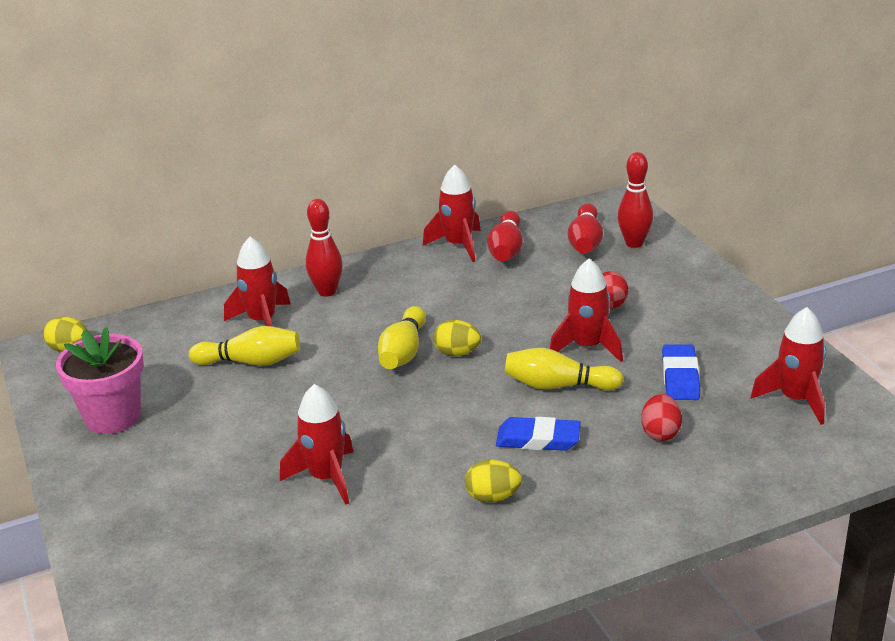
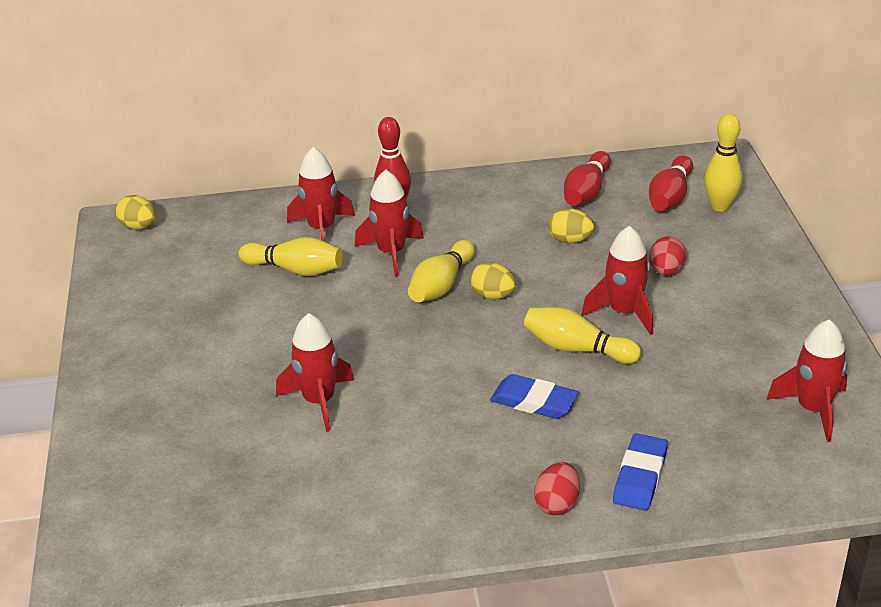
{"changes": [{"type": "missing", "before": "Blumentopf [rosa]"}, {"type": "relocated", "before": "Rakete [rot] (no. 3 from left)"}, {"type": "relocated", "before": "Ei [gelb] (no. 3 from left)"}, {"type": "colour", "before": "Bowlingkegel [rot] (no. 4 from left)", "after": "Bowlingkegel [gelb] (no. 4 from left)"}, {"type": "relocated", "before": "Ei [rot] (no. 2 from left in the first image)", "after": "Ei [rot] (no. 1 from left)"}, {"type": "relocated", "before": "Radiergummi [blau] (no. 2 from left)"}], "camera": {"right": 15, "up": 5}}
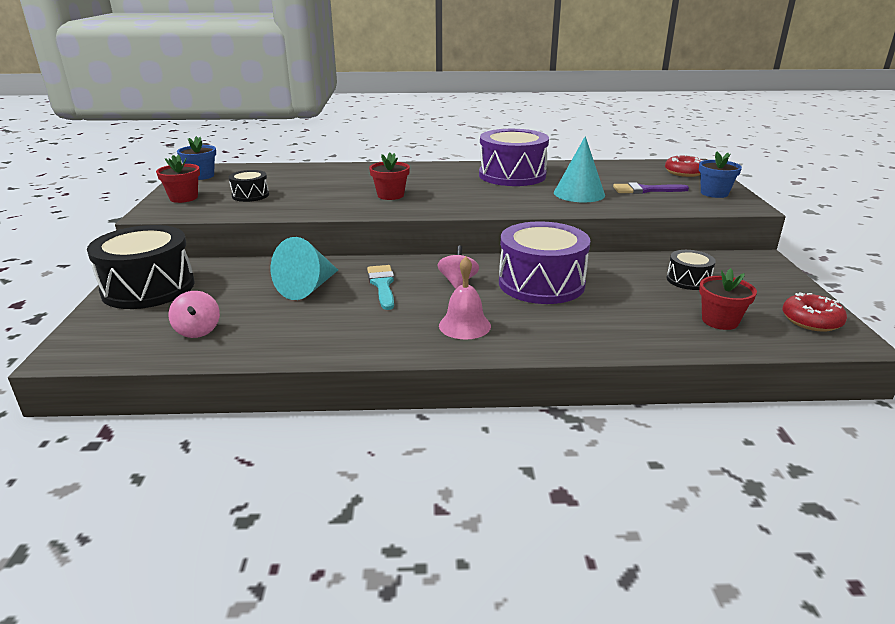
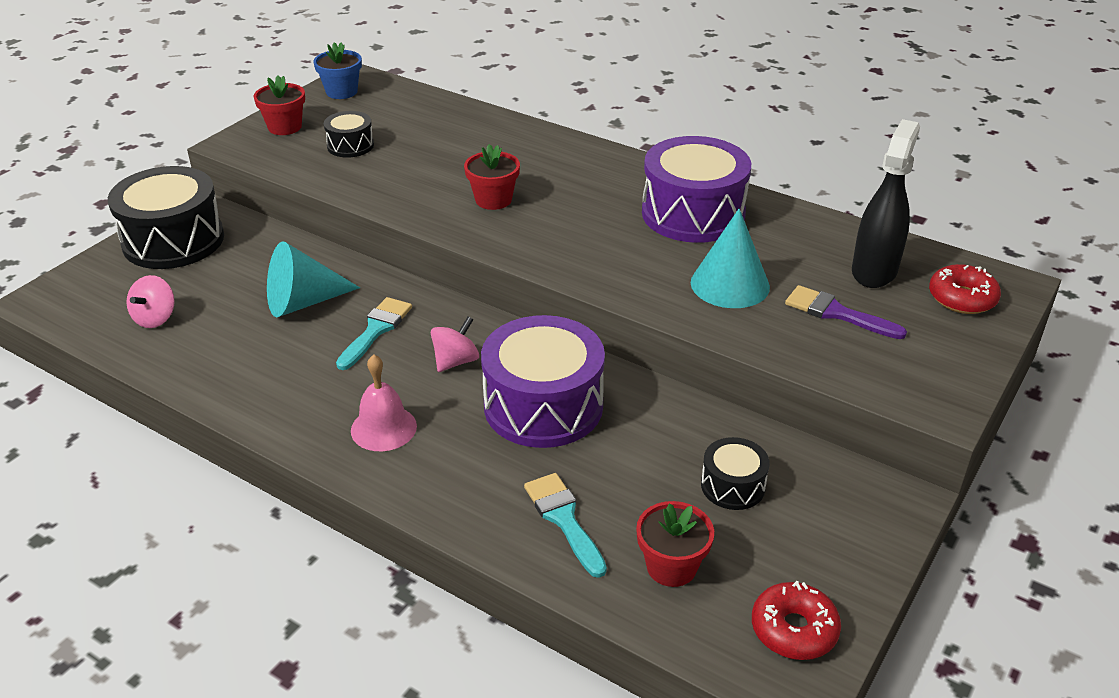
{"changes": [{"type": "missing", "before": "Blumentopf [blau] (no. 2 from left)"}, {"type": "appeared", "after": "Pinsel [türkis] (no. 2 from left)"}, {"type": "appeared", "after": "Sprühflasche [schwarz]"}], "camera": {"right": 35, "up": 10}}
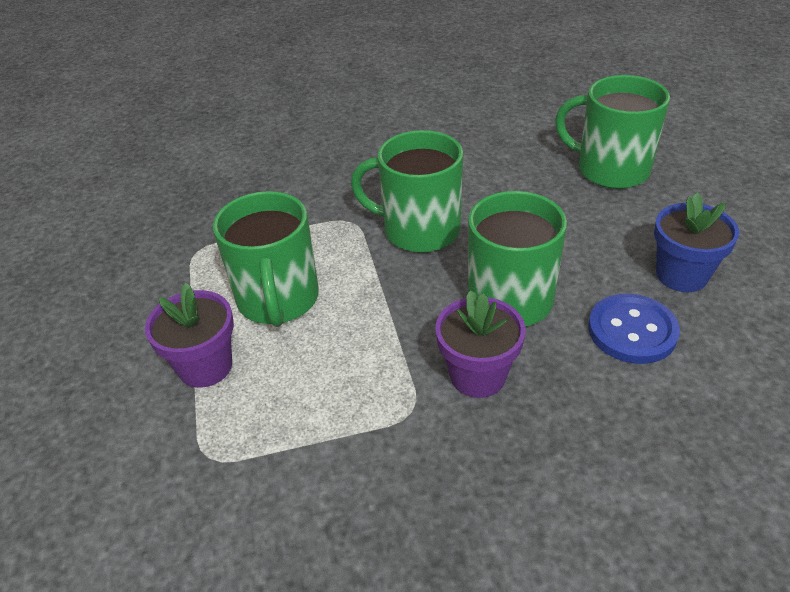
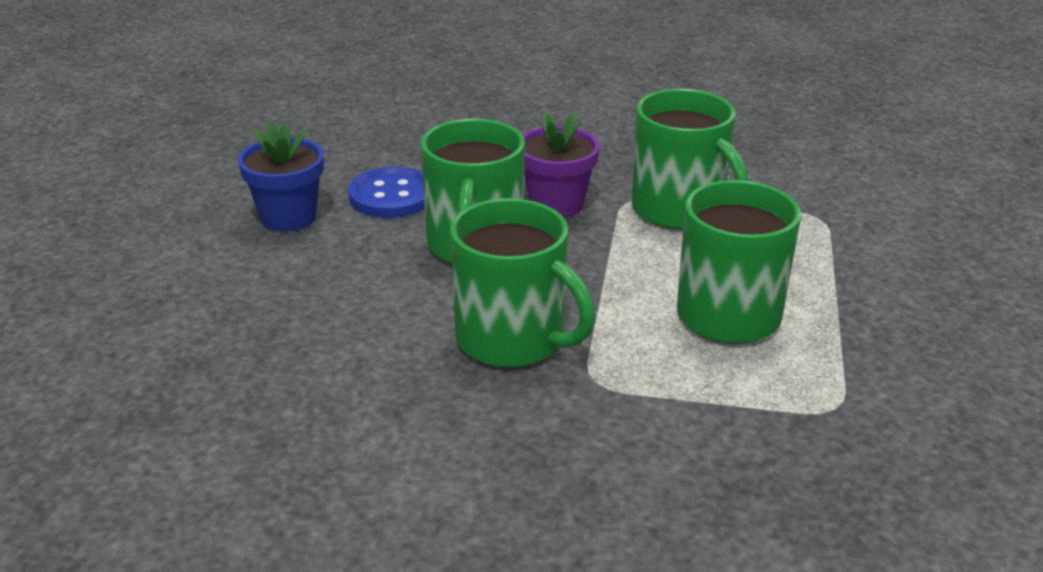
{"changes": [{"type": "missing", "before": "Blumentopf [lila] (no. 1 from left)"}, {"type": "relocated", "before": "Tasse [grün] (no. 4 from left in the first image)", "after": "Tasse [grün] (no. 3 from left)"}], "camera": {"right": -160, "up": -10}}
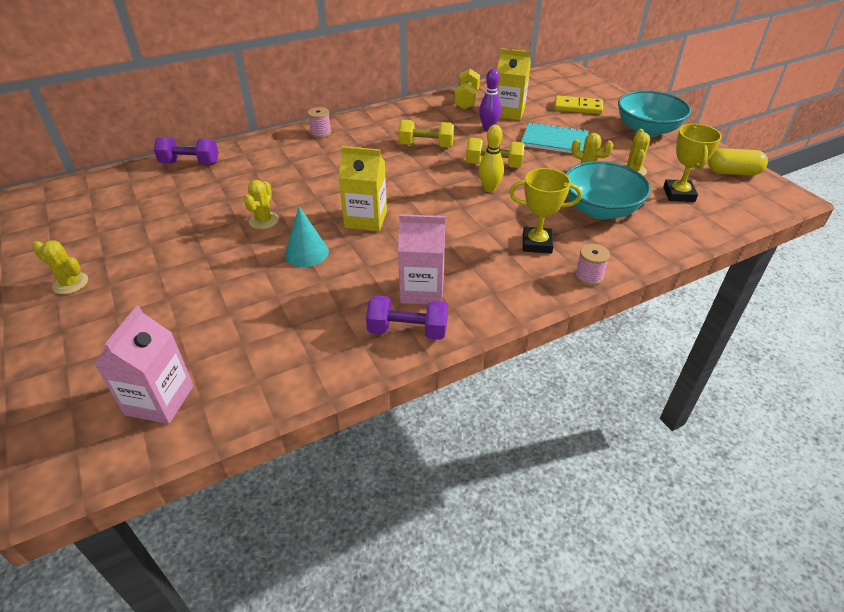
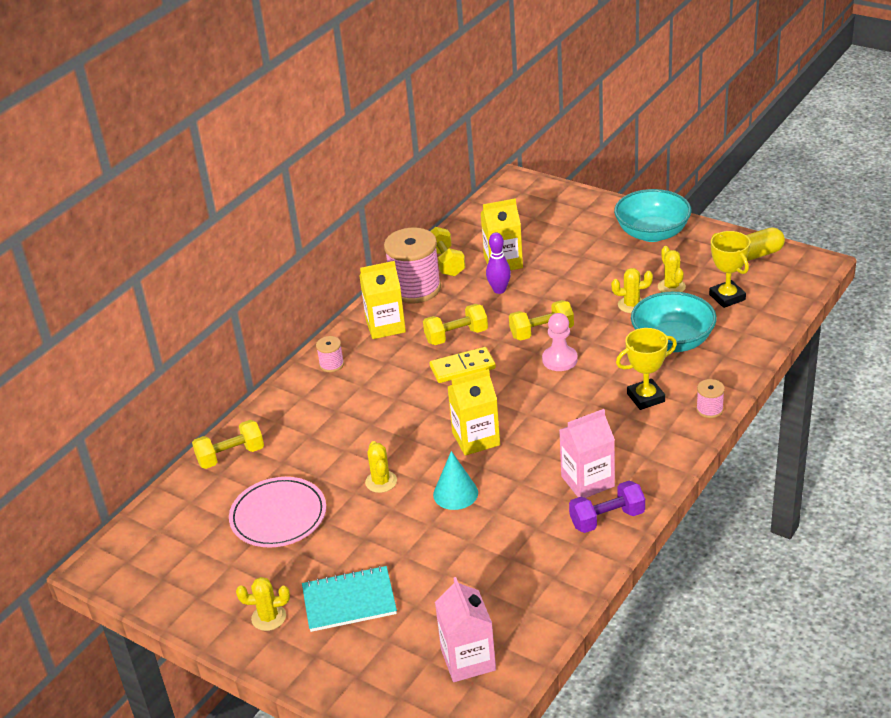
{"changes": [{"type": "colour", "before": "Hantel [lila] (no. 1 from left)", "after": "Hantel [gelb] (no. 1 from left)"}, {"type": "exchanged", "before": "Bowlingkegel [gelb]", "after": "Bauer [rosa]"}, {"type": "relocated", "before": "Notizbuch [türkis]"}, {"type": "relocated", "before": "Dominostein [gelb]"}, {"type": "appeared", "after": "Teller [rosa]"}, {"type": "appeared", "after": "Getränkekarton [gelb] (no. 1 from left)"}, {"type": "appeared", "after": "Garnrolle [rosa] (no. 2 from left)"}], "camera": {"right": -25, "up": -5}}
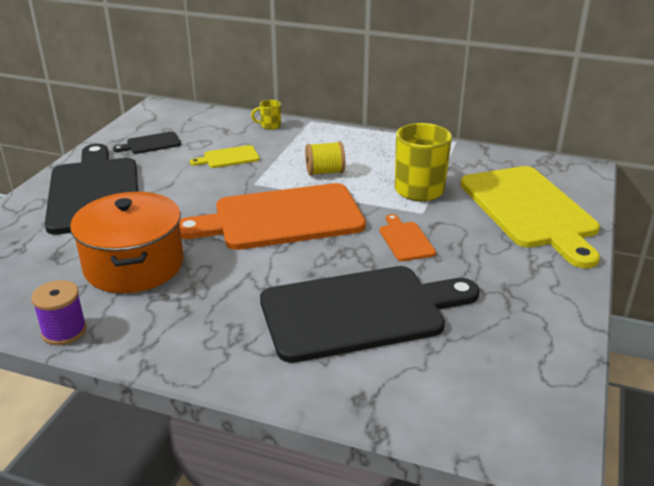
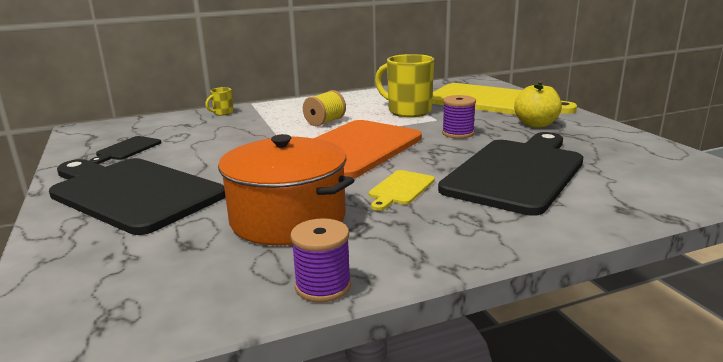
{"changes": [{"type": "relocated", "before": "Schneidebrett [gelb] (no. 1 from left)"}, {"type": "exchanged", "before": "Schneidebrett [orange] (no. 2 from left)", "after": "Garnrolle [lila] (no. 2 from left)"}, {"type": "appeared", "after": "Apfel [gelb]"}], "camera": {"right": -40, "up": -10}}
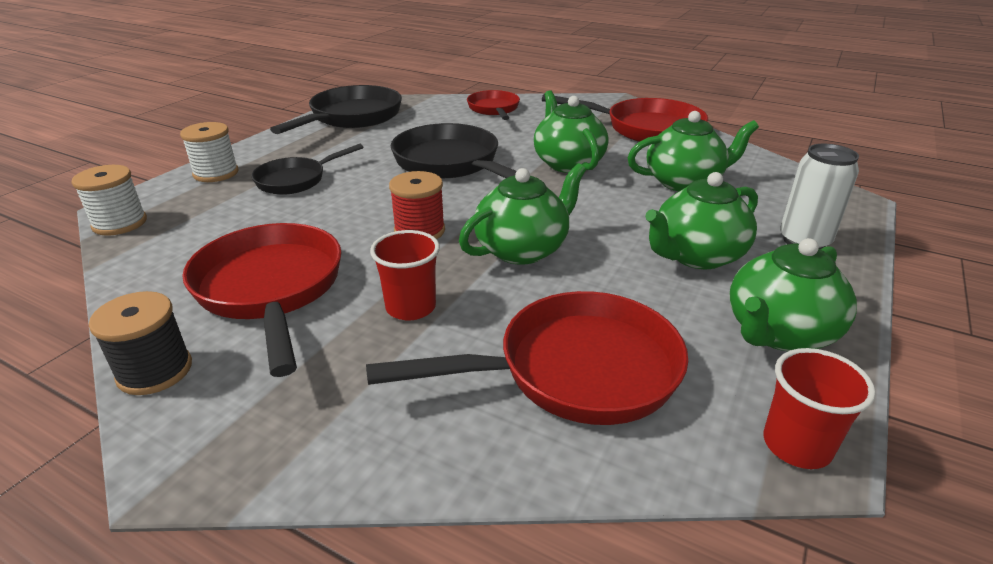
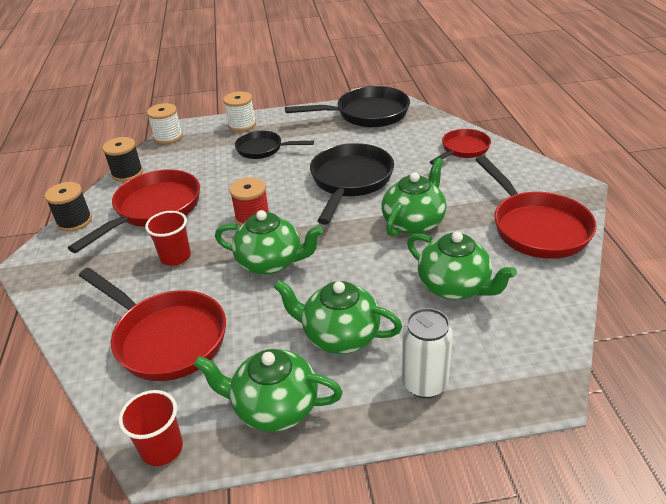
{"changes": [{"type": "appeared", "after": "Garnrolle [schwarz] (no. 2 from left)"}], "camera": {"right": 55, "up": 5}}
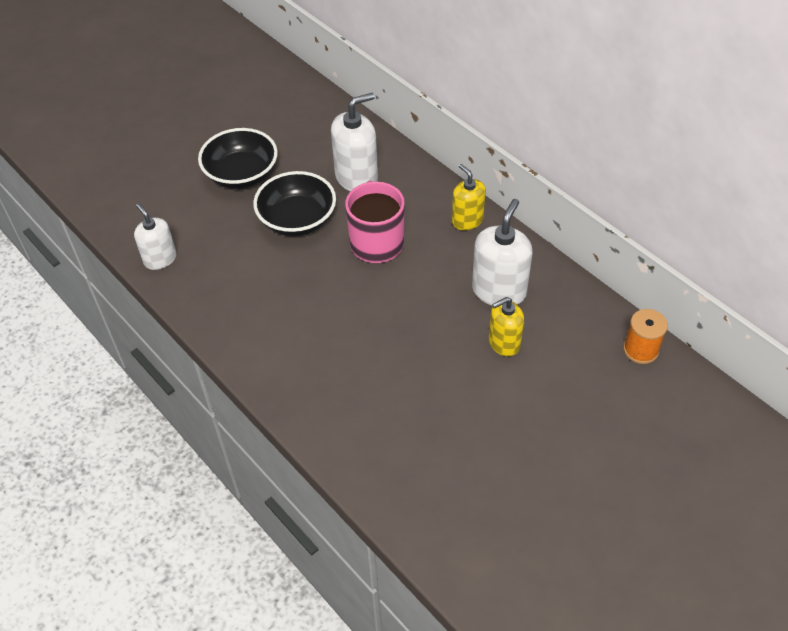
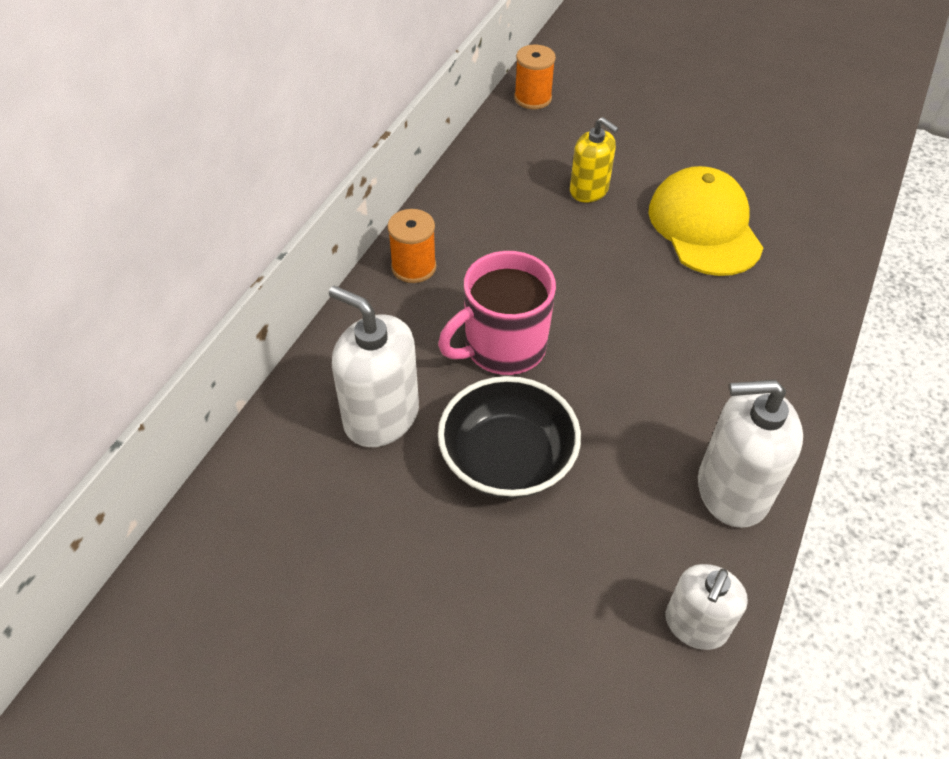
{"changes": [{"type": "missing", "before": "Schüssel [schwarz] (no. 1 from left)"}, {"type": "exchanged", "before": "Seifenspender [gelb] (no. 1 from left)", "after": "Garnrolle [orange] (no. 1 from left)"}, {"type": "relocated", "before": "Seifenspender [weiß] (no. 3 from left)"}, {"type": "appeared", "after": "Kappe [gelb]"}], "camera": {"right": -115, "up": 0}}
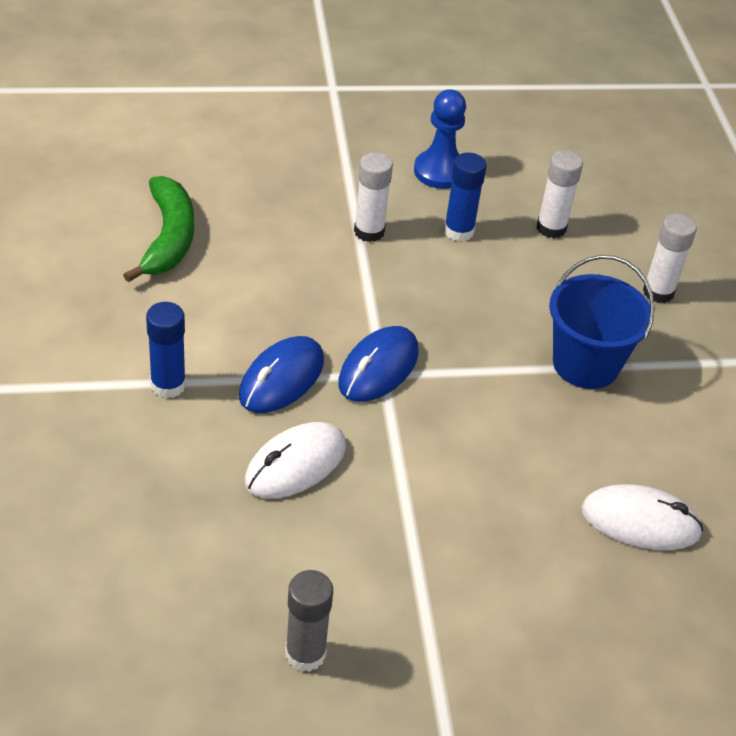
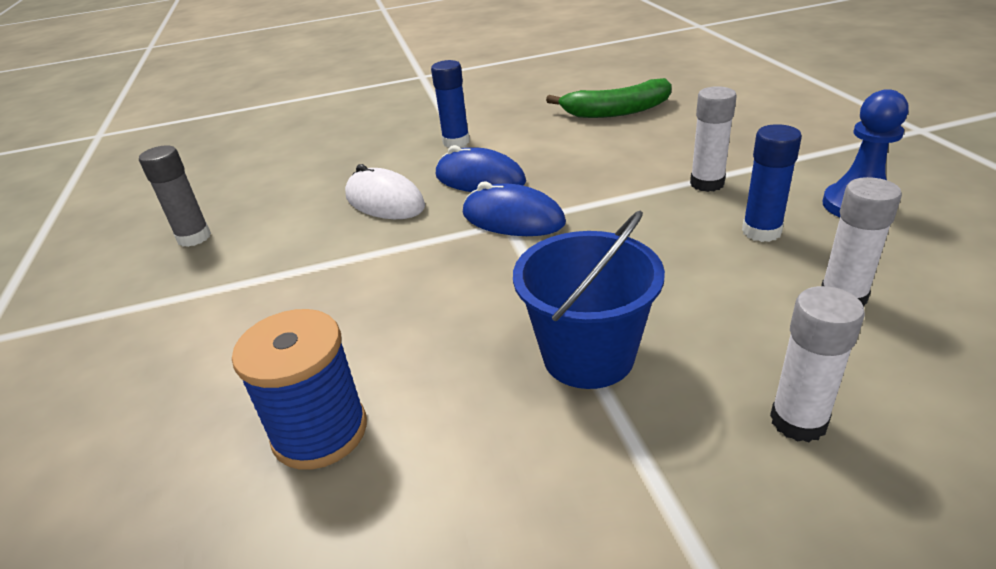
{"changes": [{"type": "exchanged", "before": "Computermaus [weiß] (no. 2 from left)", "after": "Garnrolle [blau]"}], "camera": {"right": 90, "up": -10}}
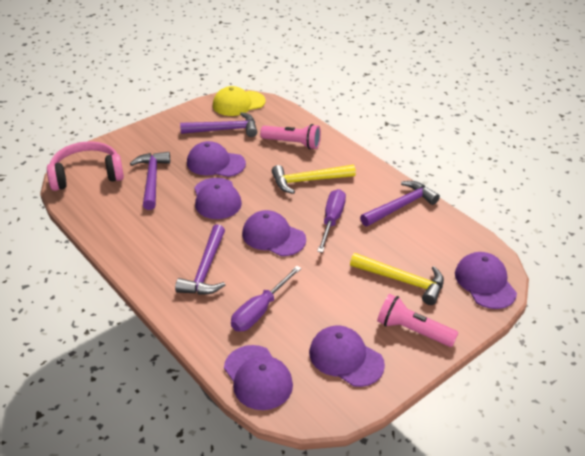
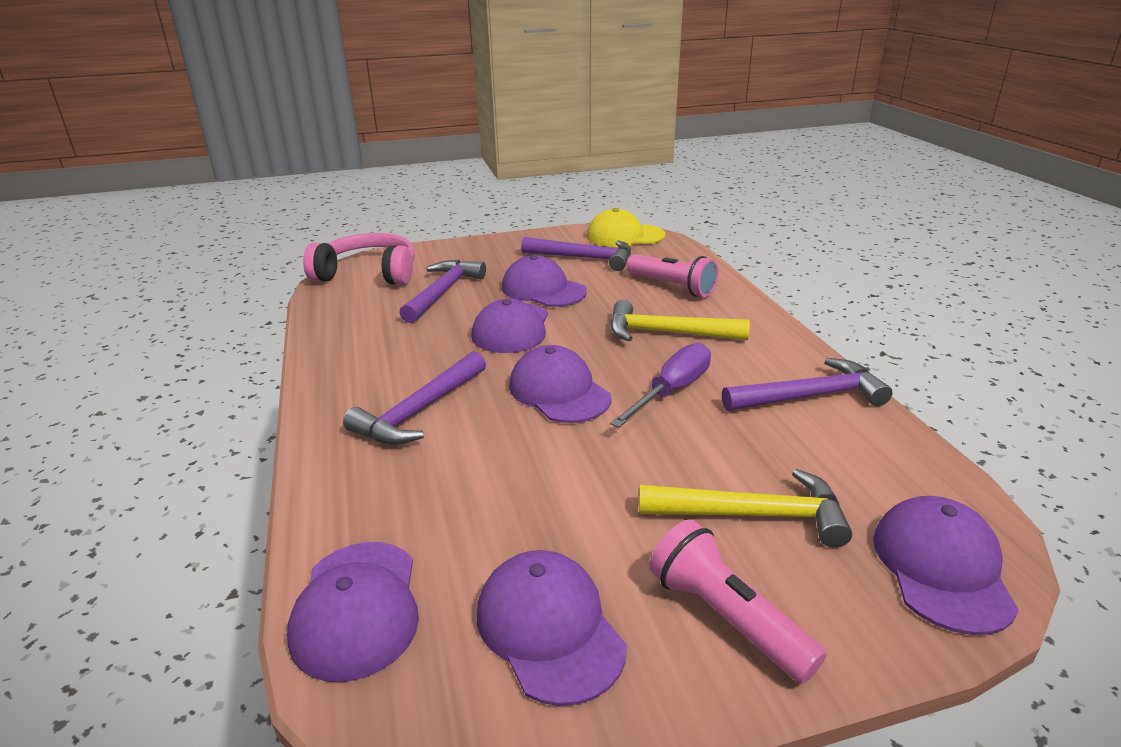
{"changes": [{"type": "missing", "before": "Schraubenzieher [lila] (no. 1 from left)"}, {"type": "spun", "before": "Hammer [gelb] (no. 2 from left)", "turn": -45}], "camera": {"right": 25, "up": -10}}
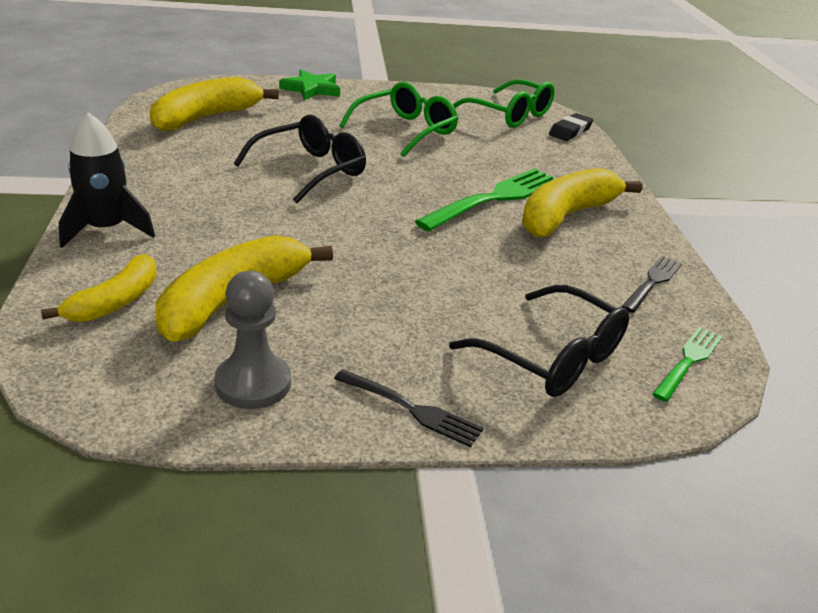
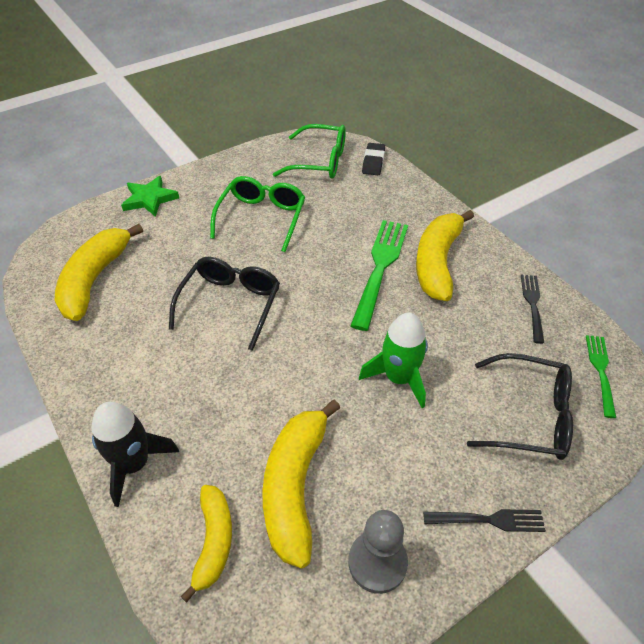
{"changes": [{"type": "appeared", "after": "Rakete [grün]"}], "camera": {"right": -25, "up": 15}}
